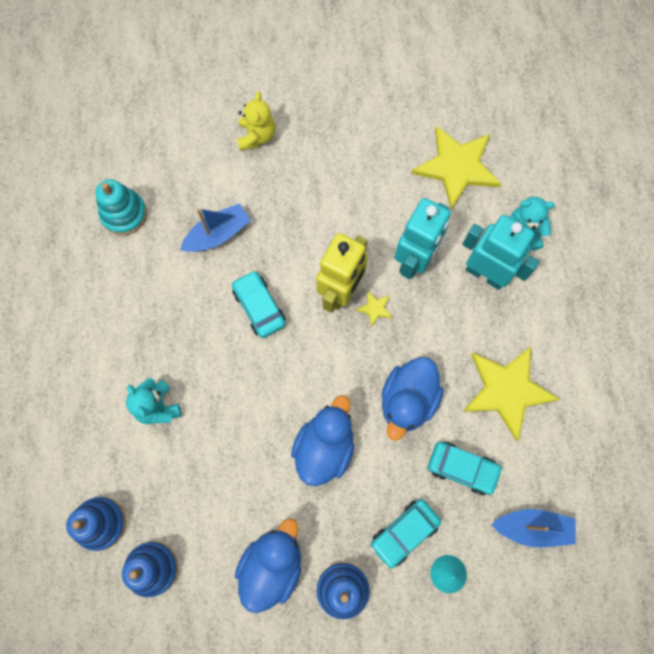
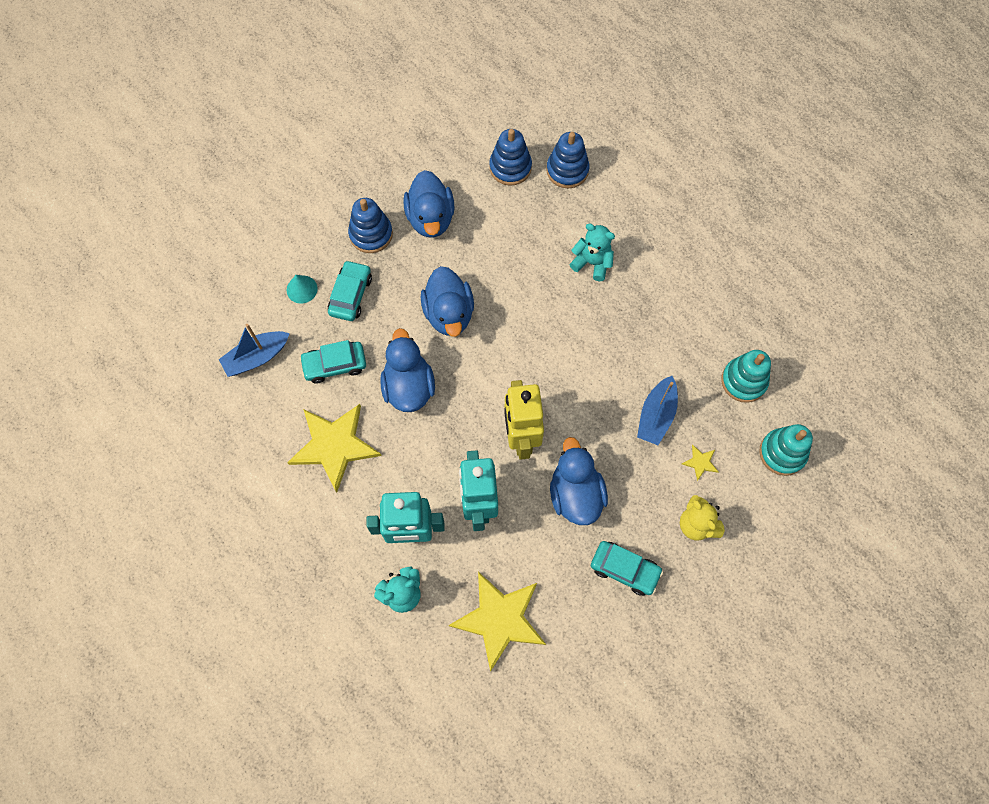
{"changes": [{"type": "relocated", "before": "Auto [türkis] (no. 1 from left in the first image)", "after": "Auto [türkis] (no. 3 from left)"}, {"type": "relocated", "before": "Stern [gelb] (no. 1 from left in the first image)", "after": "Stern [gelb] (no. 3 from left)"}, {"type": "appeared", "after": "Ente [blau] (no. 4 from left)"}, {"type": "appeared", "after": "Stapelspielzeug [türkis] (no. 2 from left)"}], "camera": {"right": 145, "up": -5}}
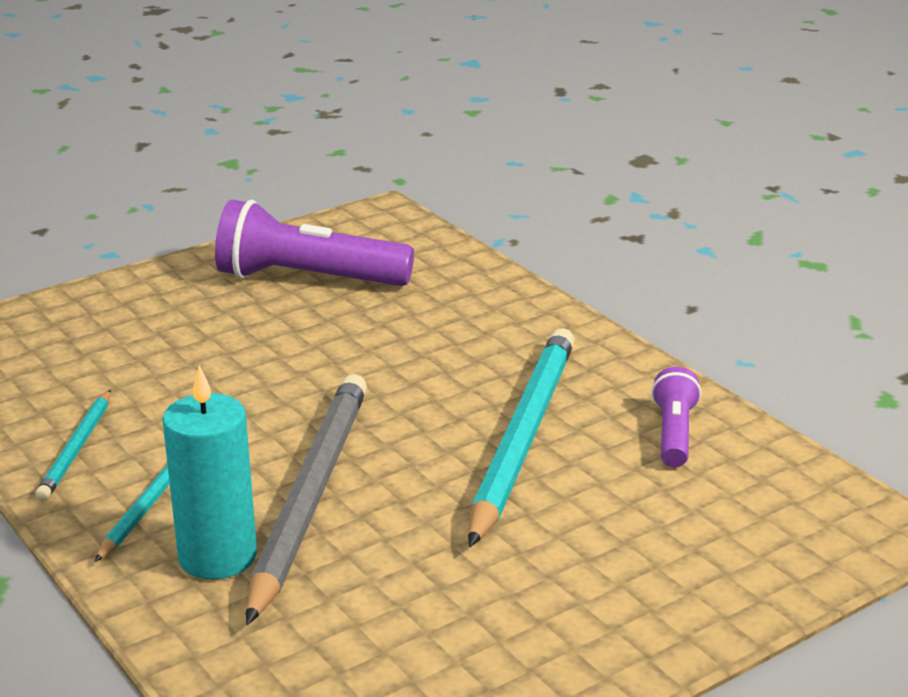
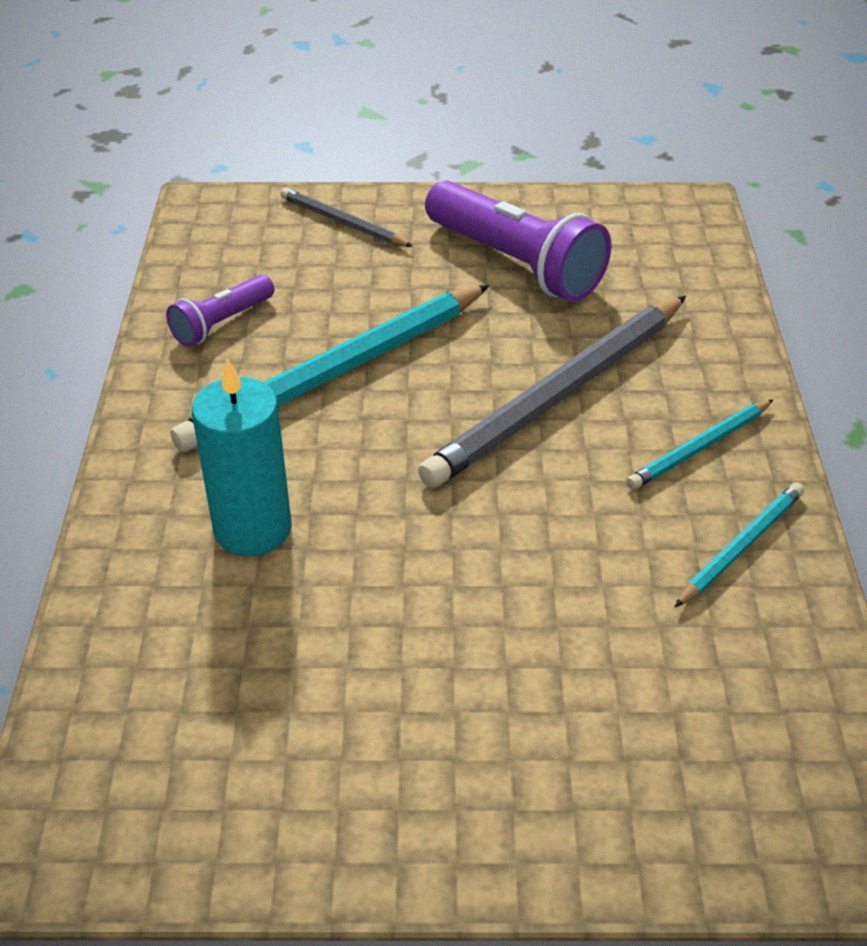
{"changes": [{"type": "relocated", "before": "Kerze [türkis]"}, {"type": "relocated", "before": "Taschenlampe [lila] (no. 1 from left in the first image)", "after": "Taschenlampe [lila] (no. 2 from left)"}, {"type": "appeared", "after": "Bleistift [grau] (no. 1 from left)"}], "camera": {"right": -145, "up": 15}}
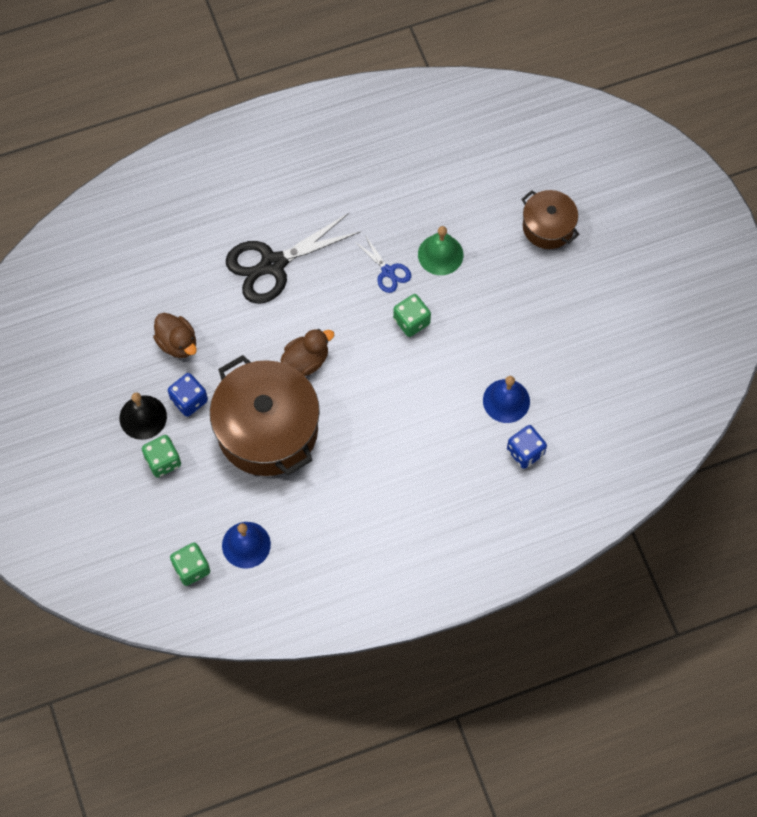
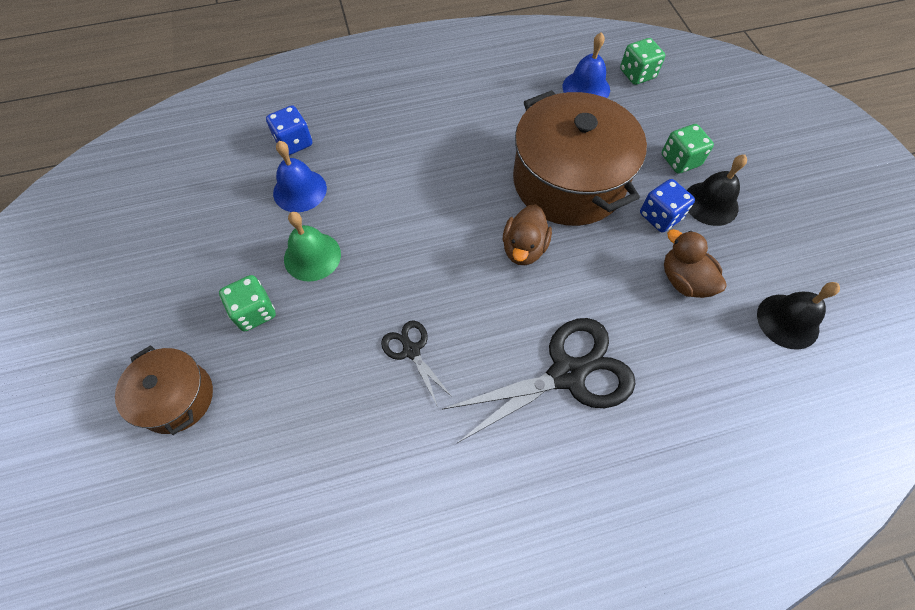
{"changes": [{"type": "spun", "before": "Ente [braun] (no. 2 from left in the first image)", "turn": -45}, {"type": "colour", "before": "Schere [blau]", "after": "Schere [schwarz] (no. 1 from left)"}, {"type": "relocated", "before": "Spielwürfel [grün] (no. 3 from left in the first image)", "after": "Spielwürfel [grün] (no. 1 from left)"}, {"type": "relocated", "before": "Glocke [grün]"}, {"type": "appeared", "after": "Glocke [schwarz] (no. 2 from left)"}], "camera": {"right": -175, "up": -5}}
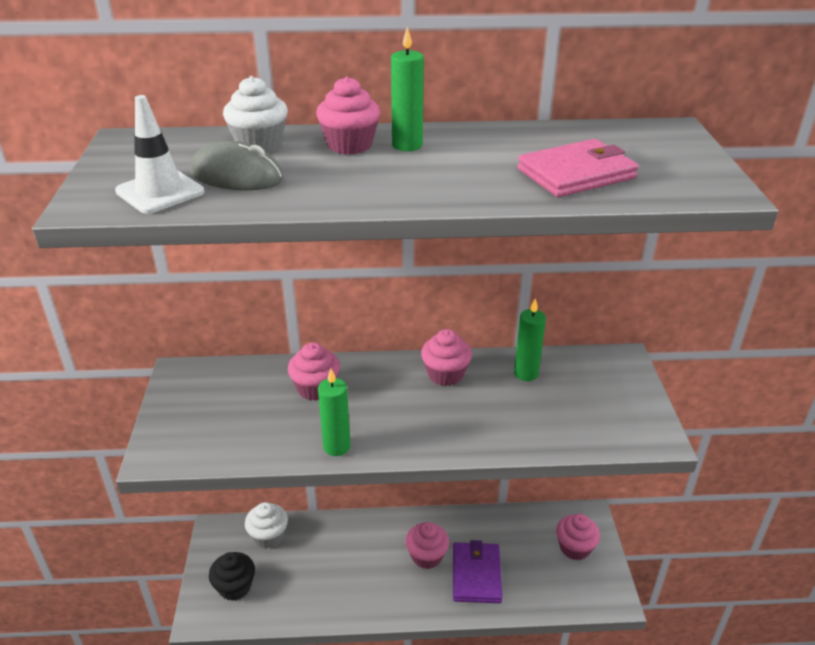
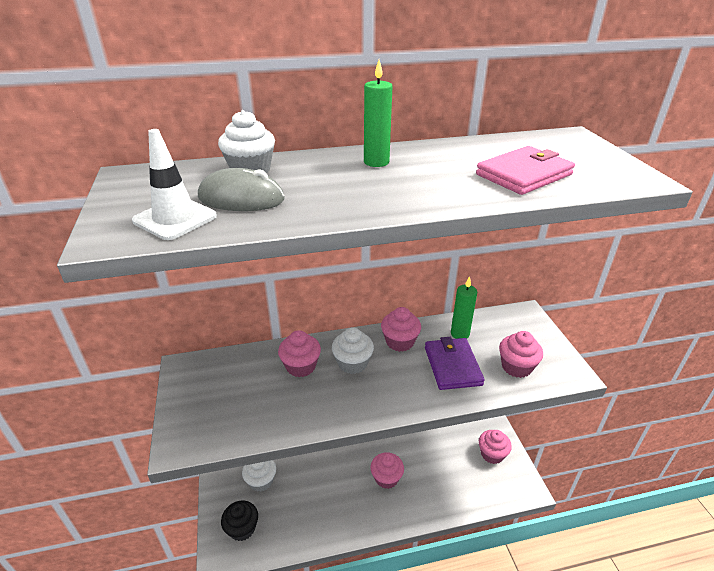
{"changes": [{"type": "relocated", "before": "Muffin [rosa] (no. 2 from left in the first image)", "after": "Muffin [rosa] (no. 5 from left)"}, {"type": "missing", "before": "Kerze [grün] (no. 1 from left)"}, {"type": "relocated", "before": "Geldbörse [lila]"}, {"type": "appeared", "after": "Muffin [weiß] (no. 3 from left)"}], "camera": {"right": -10, "up": 0}}
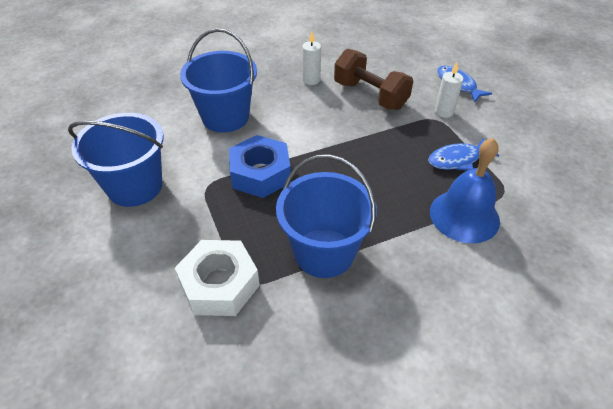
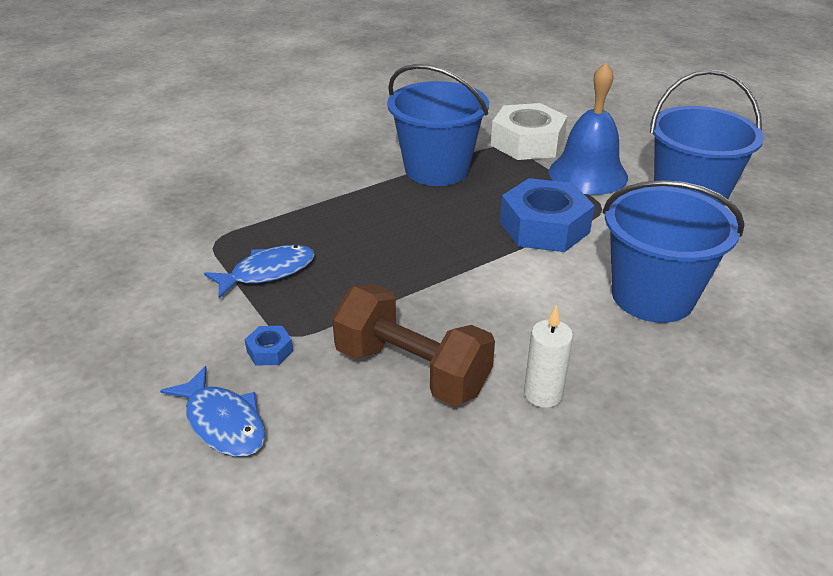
{"changes": [{"type": "relocated", "before": "Glocke [blau]"}, {"type": "exchanged", "before": "Kerze [weiß] (no. 2 from left)", "after": "Sechskantmutter [blau] (no. 1 from left)"}], "camera": {"right": 170, "up": -10}}
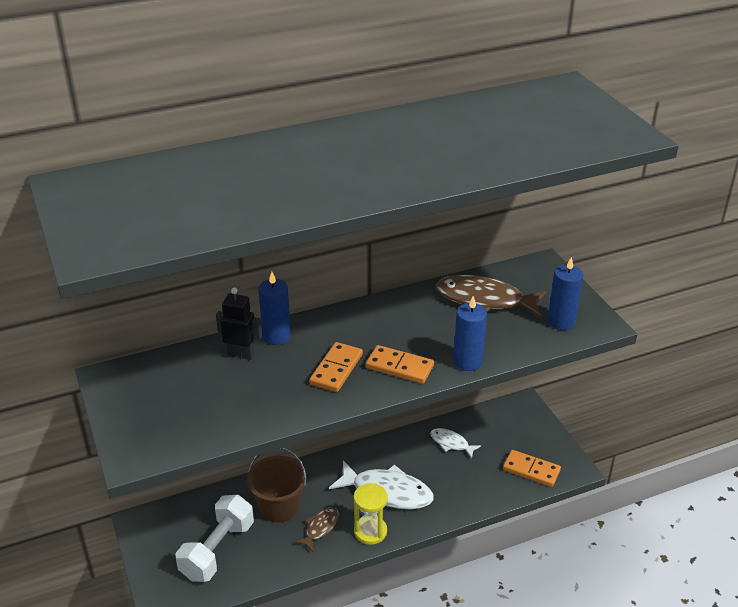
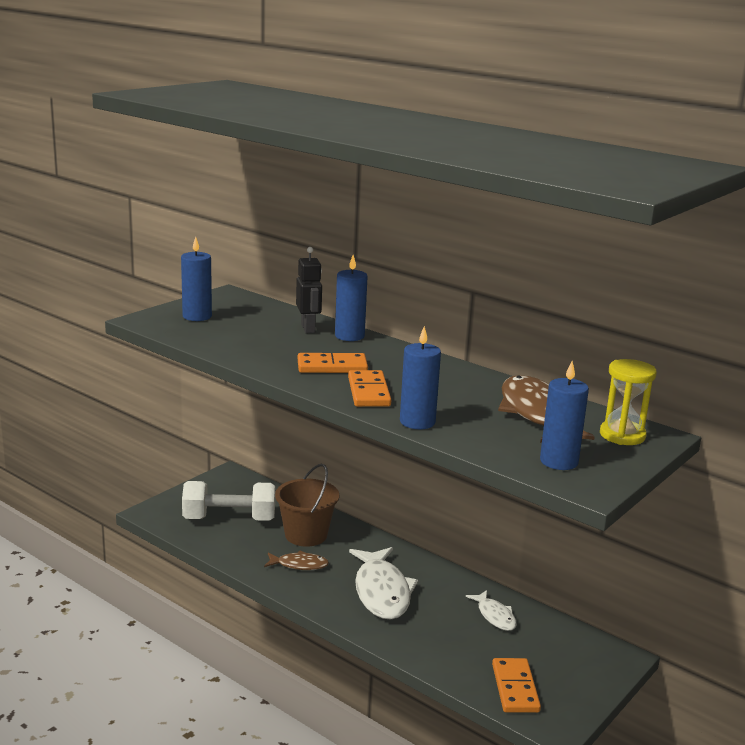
{"changes": [{"type": "relocated", "before": "Sanduhr [gelb]"}, {"type": "spun", "before": "Fisch [weiß] (no. 2 from left)", "turn": 150}, {"type": "appeared", "after": "Kerze [blau] (no. 1 from left)"}], "camera": {"right": 60, "up": -15}}
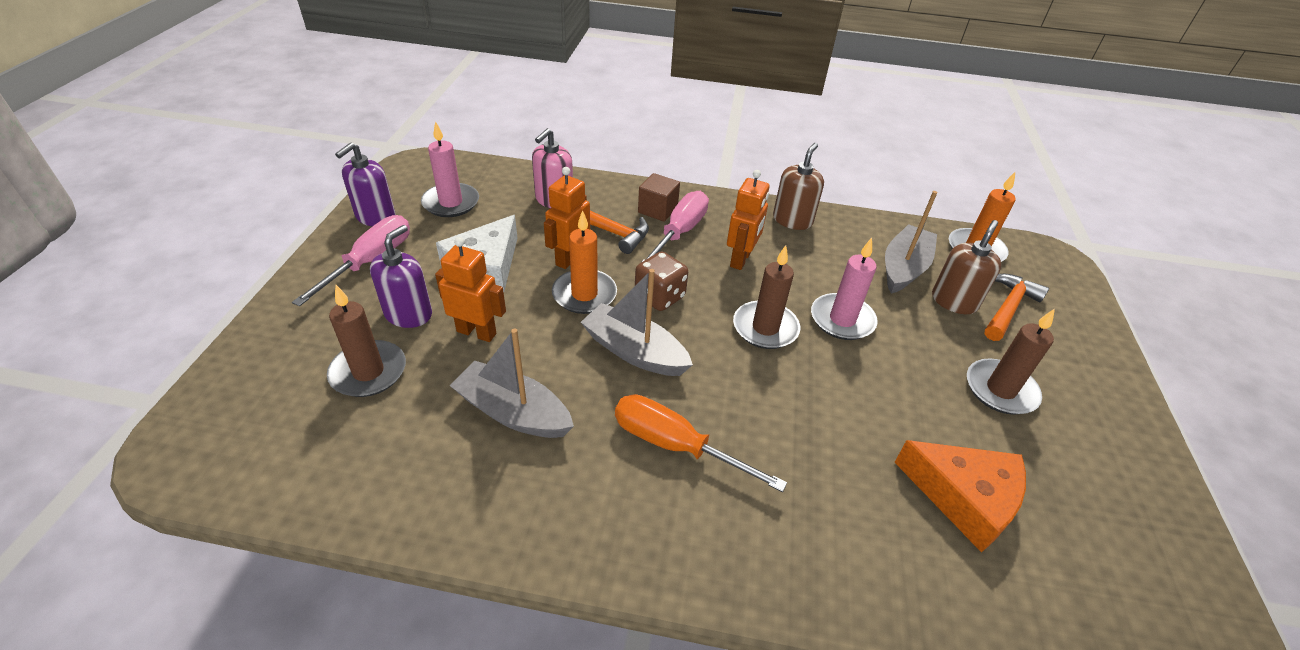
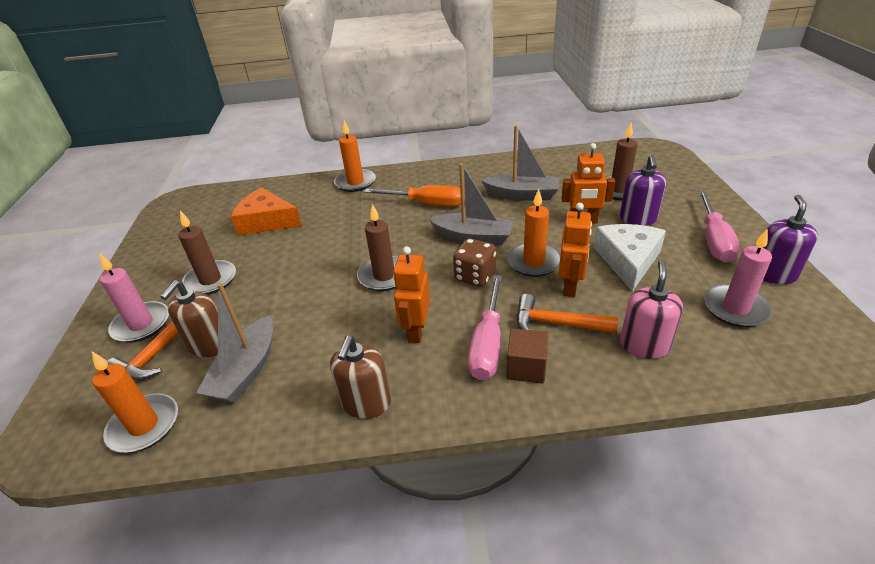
{"changes": [{"type": "relocated", "before": "Kerze [rosa] (no. 2 from left in the first image)", "after": "Kerze [rosa] (no. 1 from left)"}, {"type": "appeared", "after": "Kerze [orange] (no. 2 from left)"}], "camera": {"right": 170, "up": -5}}
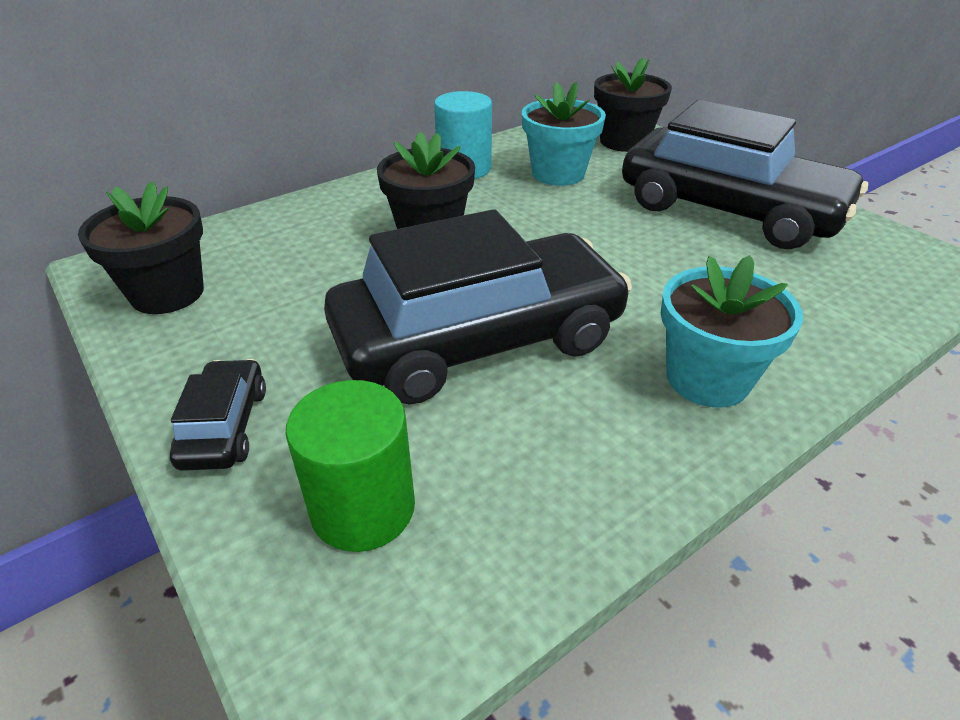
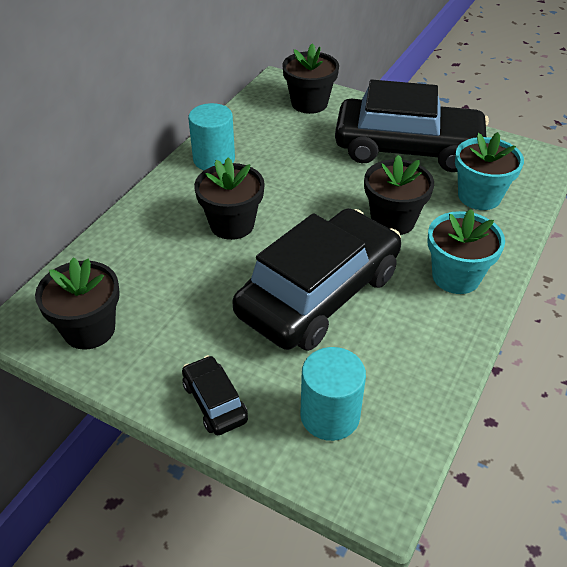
{"changes": [{"type": "colour", "before": "Vollzylinder [grün]", "after": "Vollzylinder [türkis] (no. 2 from left)"}, {"type": "relocated", "before": "Blumentopf [türkis] (no. 1 from left in the first image)", "after": "Blumentopf [türkis] (no. 2 from left)"}, {"type": "appeared", "after": "Blumentopf [schwarz] (no. 4 from left)"}], "camera": {"right": -25, "up": 5}}
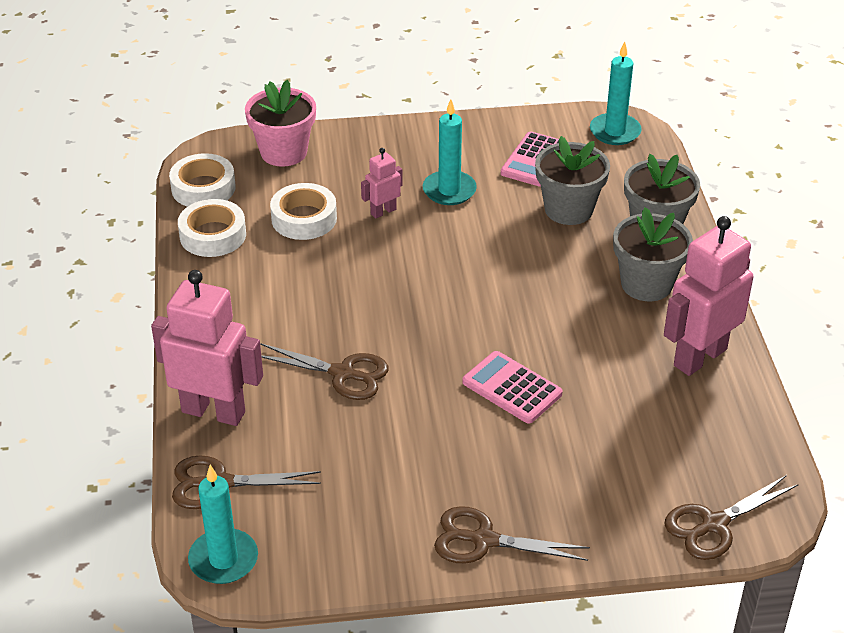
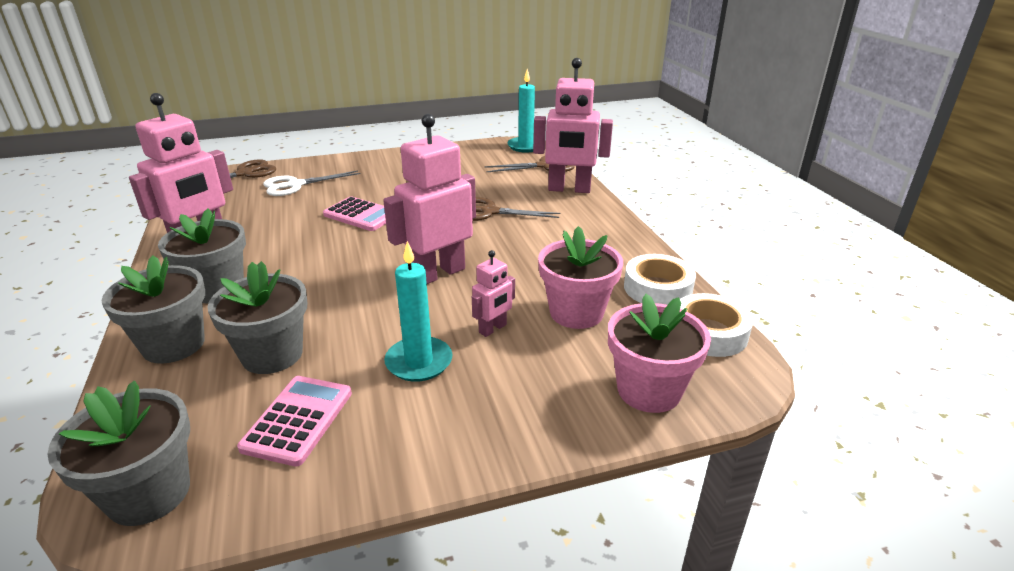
{"changes": [{"type": "exchanged", "before": "Klebeband [weiß] (no. 3 from left)", "after": "Blumentopf [rosa] (no. 1 from left)"}, {"type": "missing", "before": "Schere [braun] (no. 3 from left)"}, {"type": "exchanged", "before": "Kerze [türkis] (no. 3 from left)", "after": "Blumentopf [grau] (no. 1 from left)"}, {"type": "appeared", "after": "Schere [weiß]"}, {"type": "appeared", "after": "Roboter [rosa] (no. 2 from left)"}], "camera": {"right": 170, "up": -10}}
